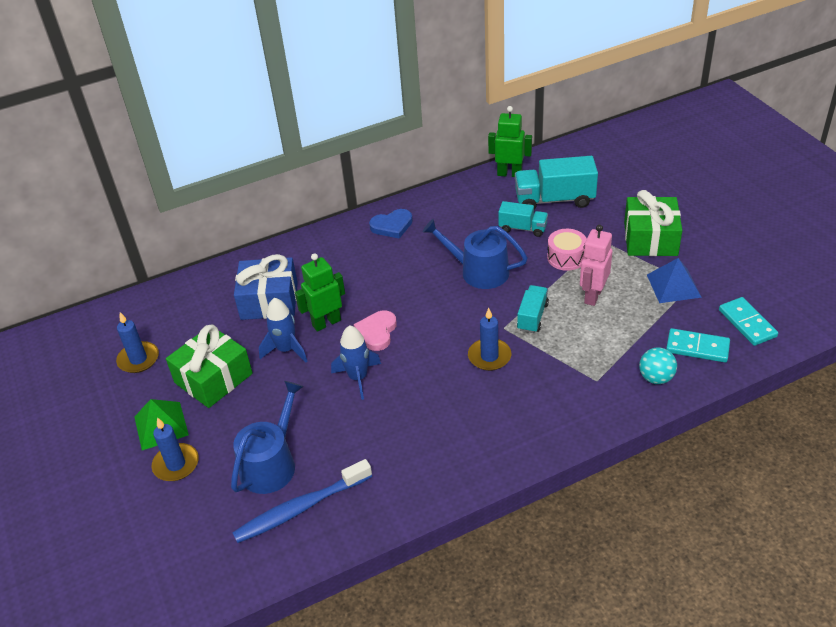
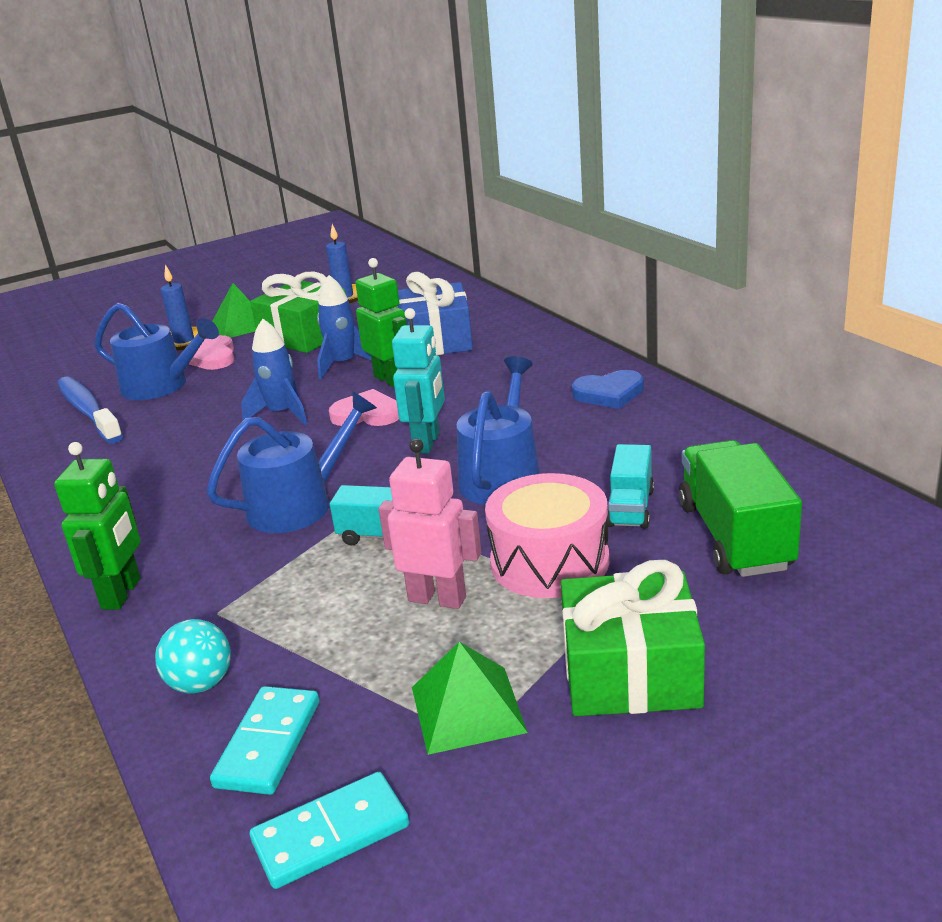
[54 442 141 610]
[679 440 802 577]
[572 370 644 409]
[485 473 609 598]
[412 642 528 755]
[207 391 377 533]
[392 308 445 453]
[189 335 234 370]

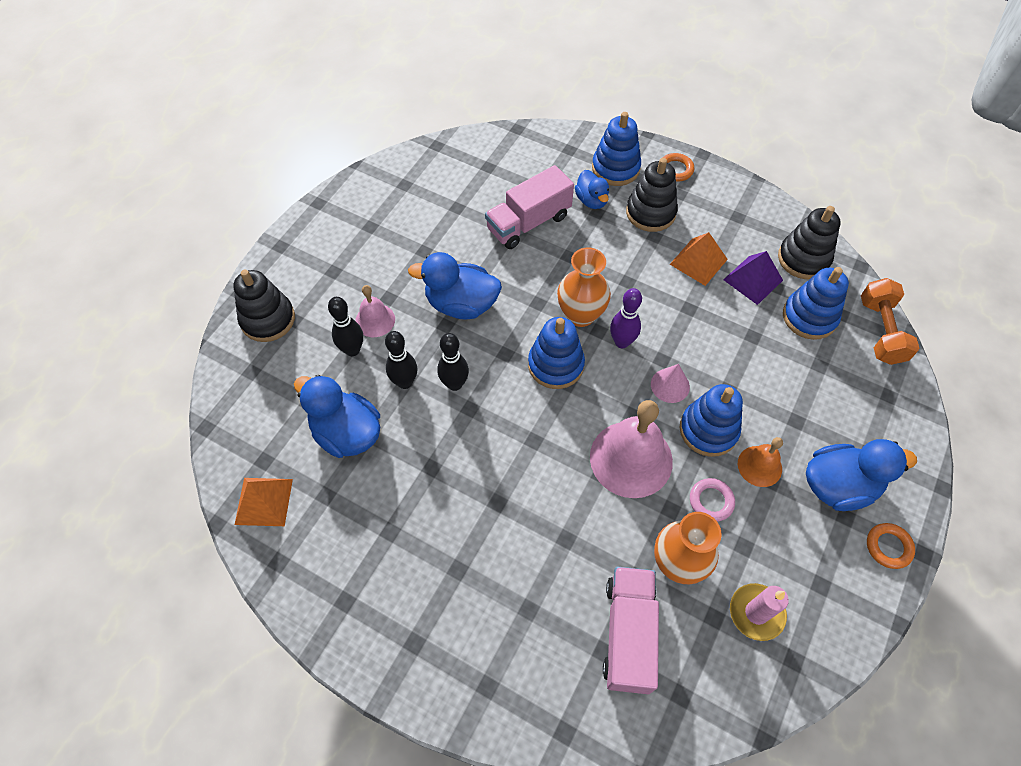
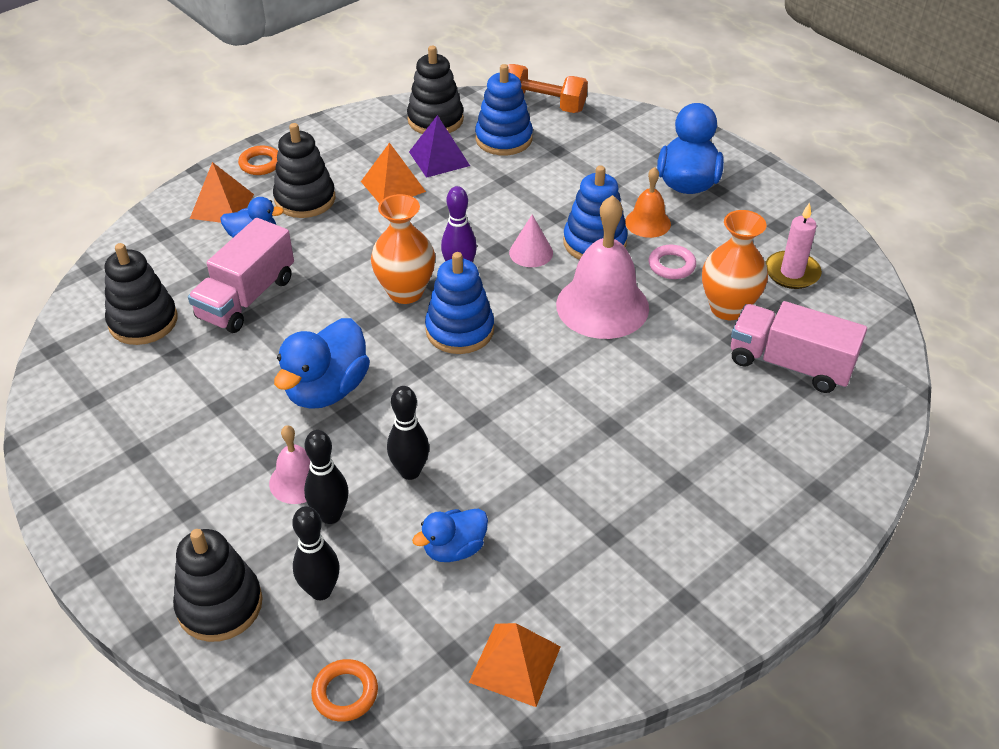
[190 162 254 223]
[188 218 294 333]
[292 506 340 600]
[412 509 488 562]
[311 659 378 722]
[105 243 178 345]

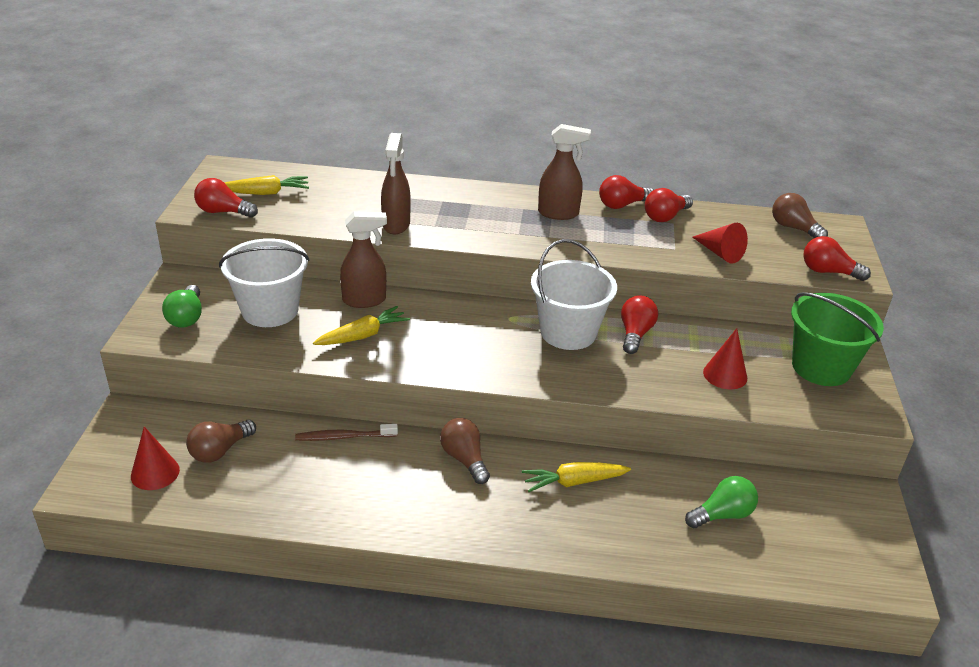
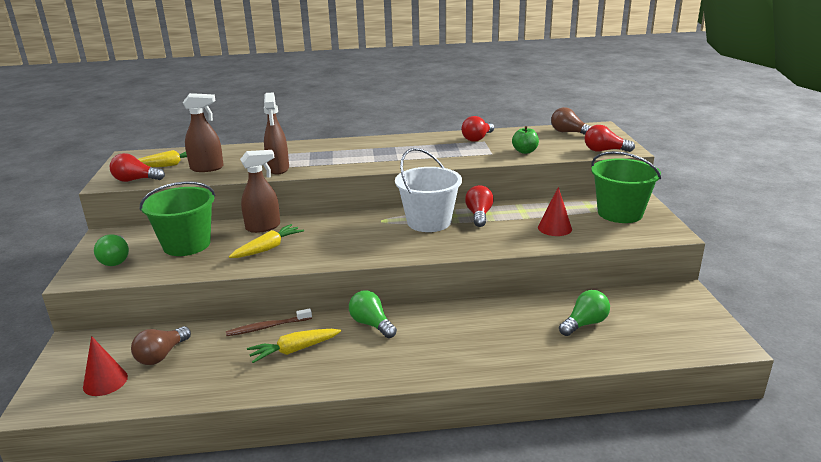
[183 93 224 172]
[599 175 653 209] (first image)
[512 126 539 154]
[140 181 215 256]
[349 291 397 338]
[247 329 341 363]

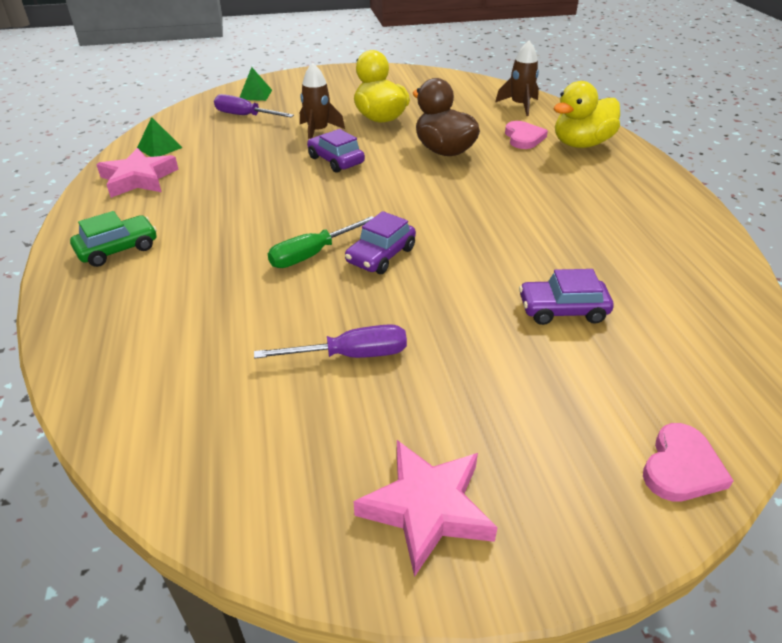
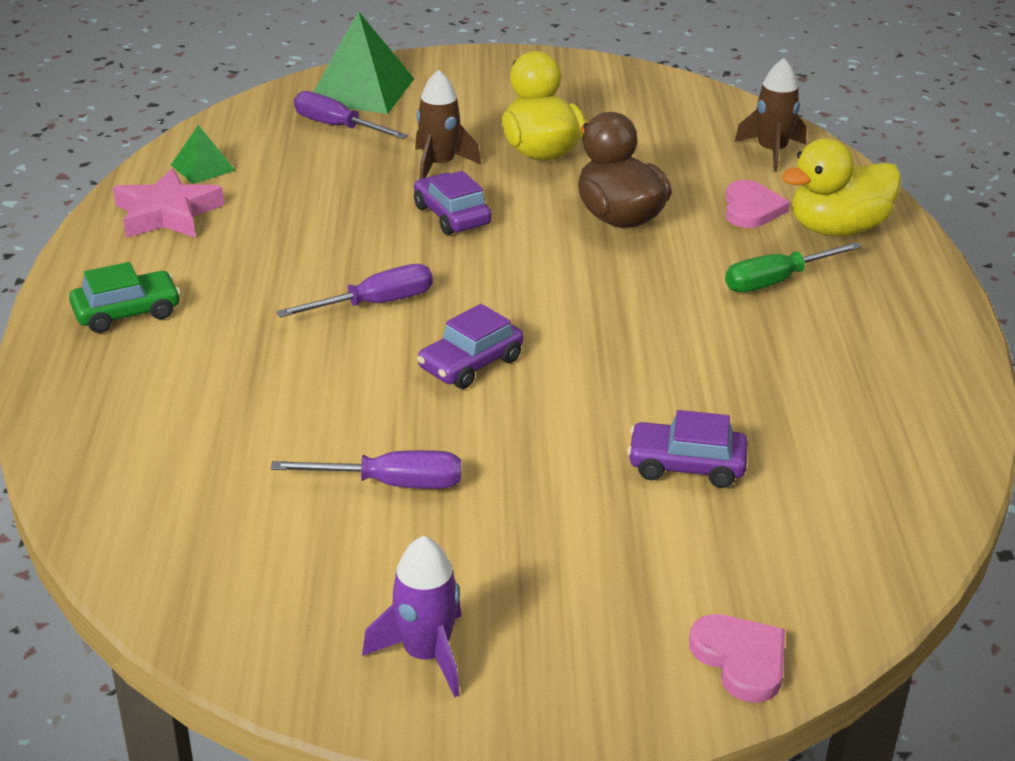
[313 11 414 114]
[725 242 861 292]
[689 614 785 703]
[362 536 461 697]
[276 264 433 318]

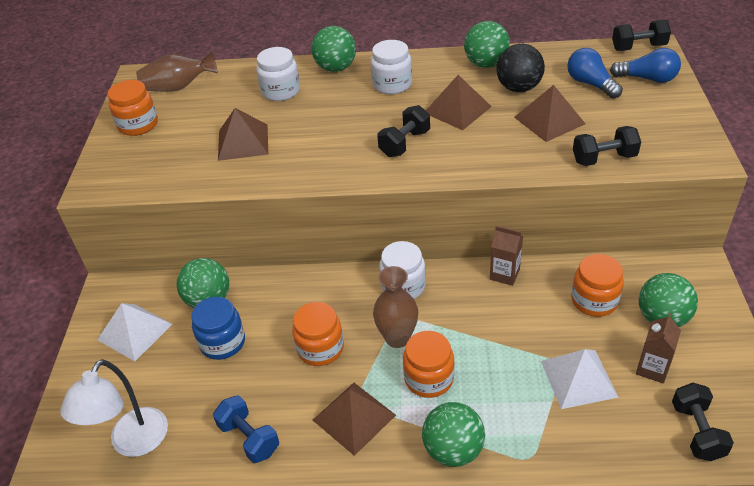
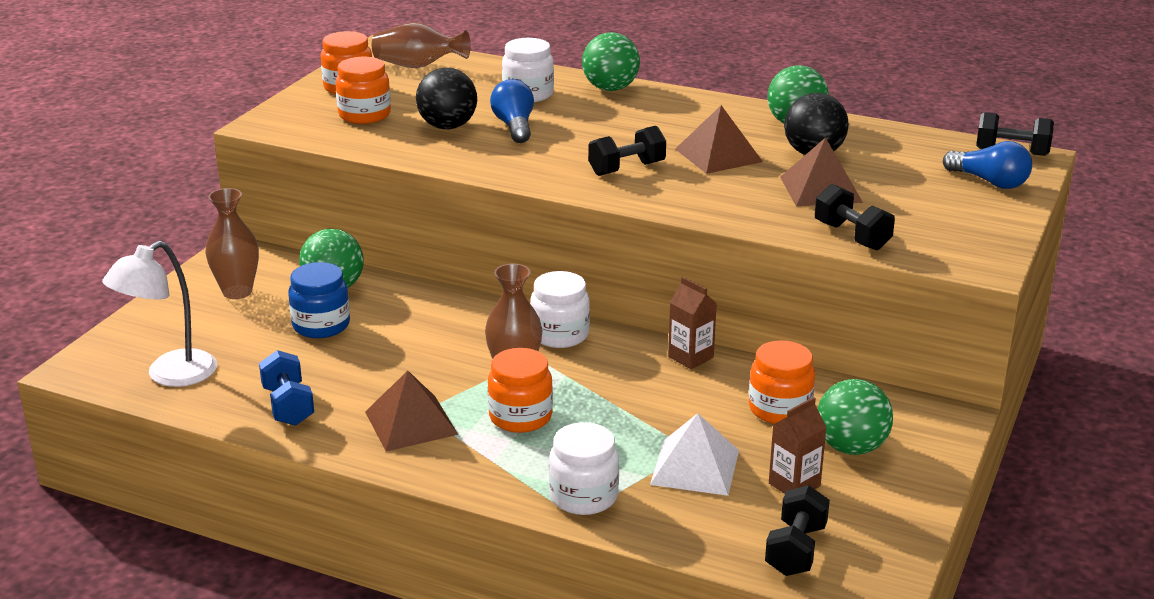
[549 422 619 515]
[490 79 534 143]
[416 68 477 129]
[815 184 895 250]
[335 57 391 124]
[206 188 259 299]
[422 402 485 467] (first image)

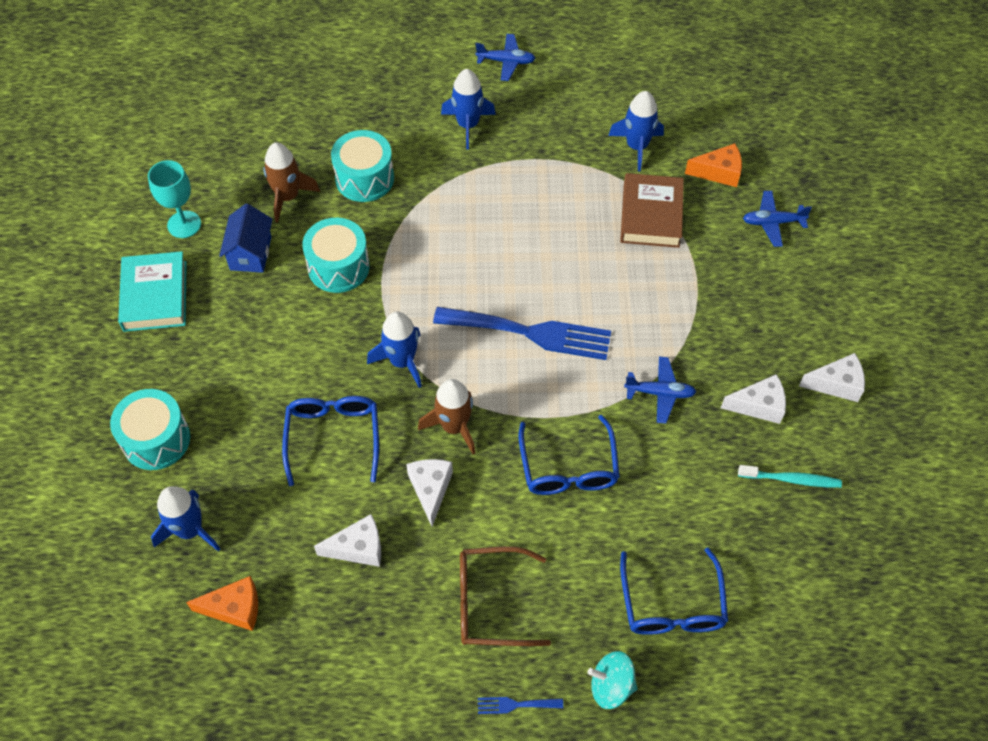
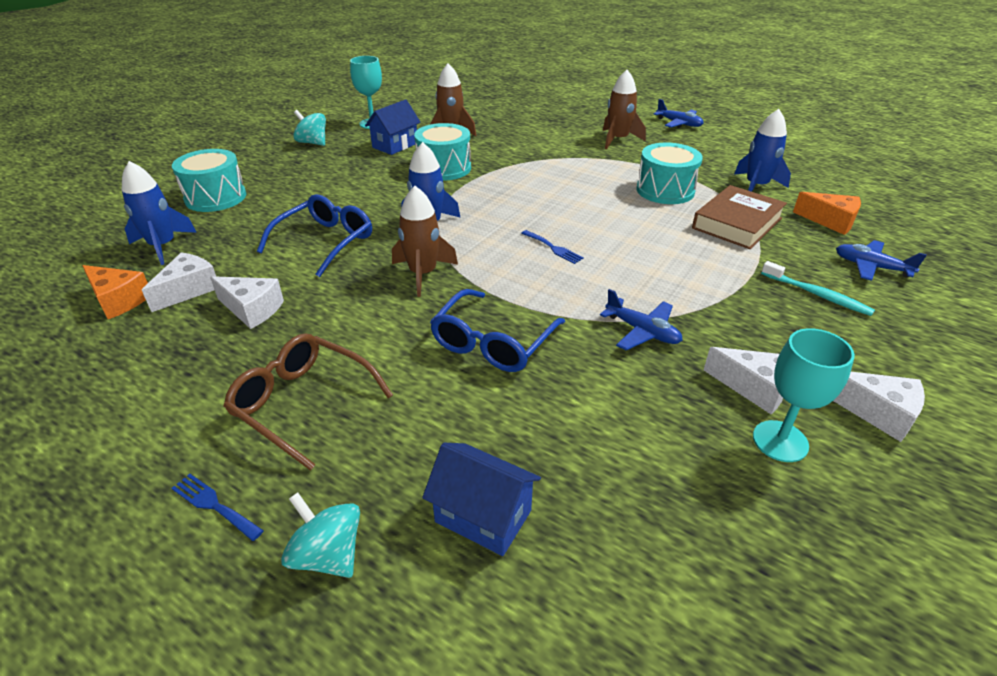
[603 70 646 149]
[636 143 703 204]
[293 110 326 146]
[521 230 584 264]
[142 252 216 312]
[761 261 875 316]
[422 443 541 556]
[753 328 855 462]

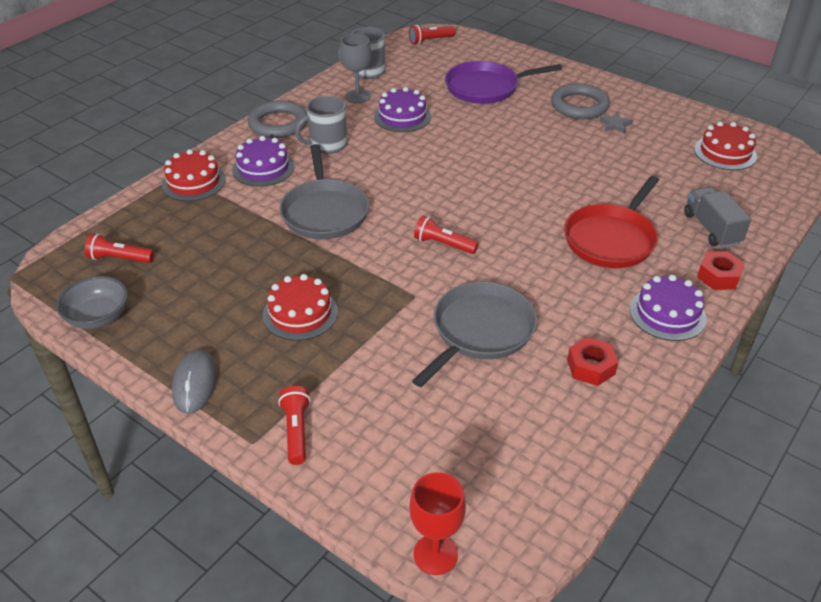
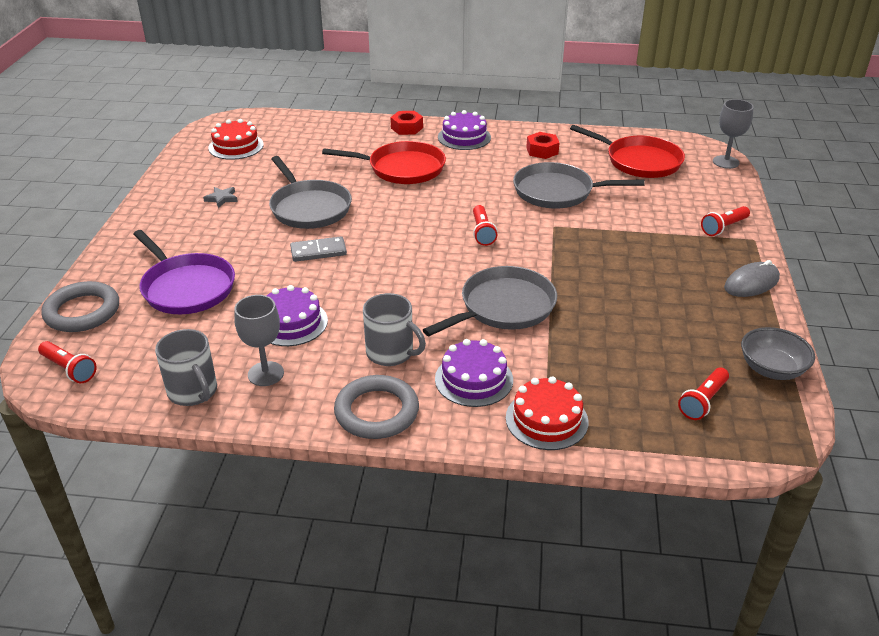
[41 281 119 332]
[684 187 751 248] (first image)
[678 368 729 420]
[263 274 338 341] (first image)
[713 99 754 169]
[570 125 685 178]
[269 156 352 229]
[290 236 347 262]

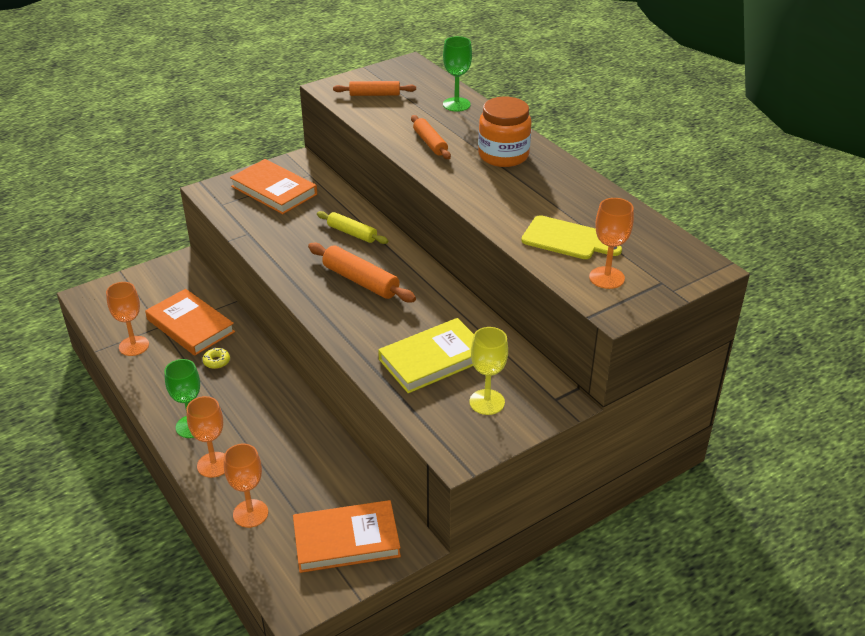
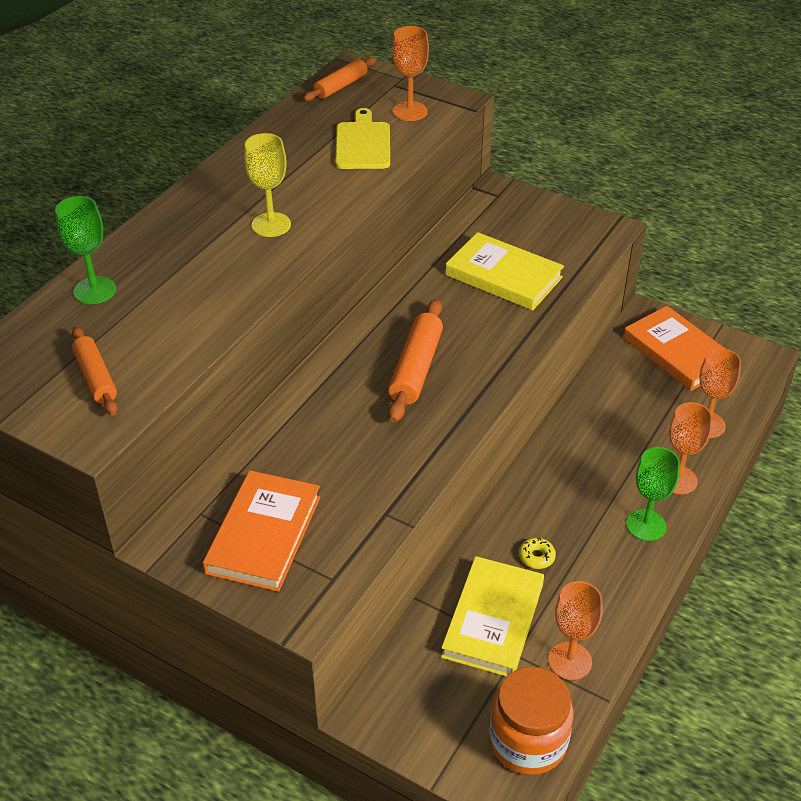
[489 667 574 775]
[303 57 377 101]
[317 211 388 244] (first image)
[441 556 544 677]
[244 133 291 237]

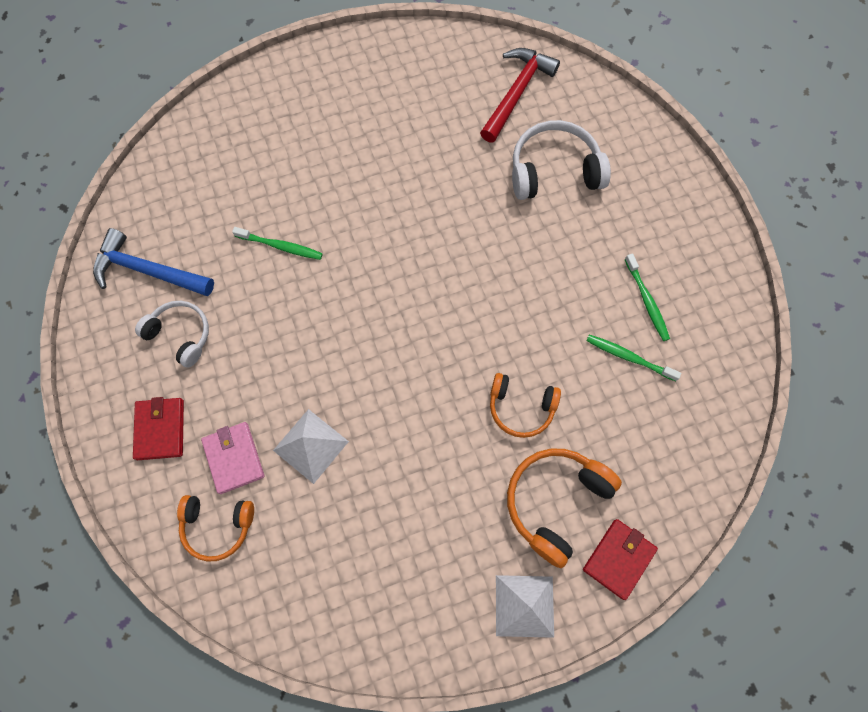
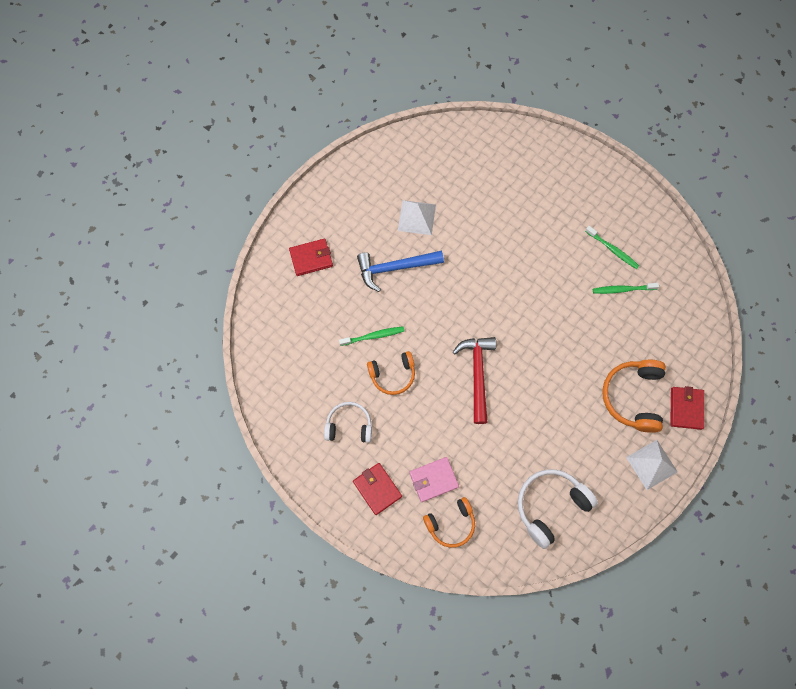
[453 337 496 424]
[518 469 598 549]
[357 250 444 292]
[367 351 415 395]
[398 200 436 235]
[409 457 459 502]
[289 239 333 276]

